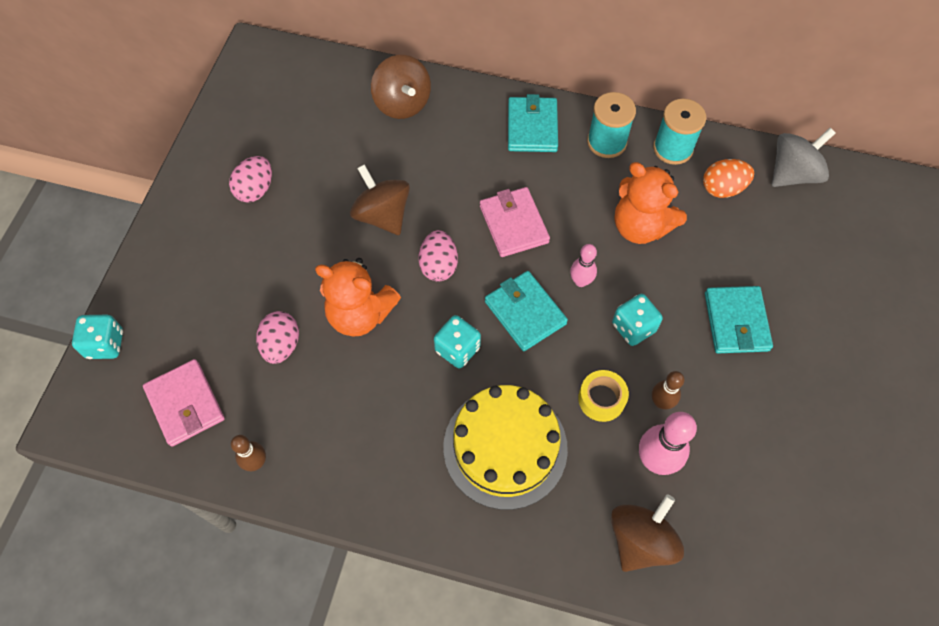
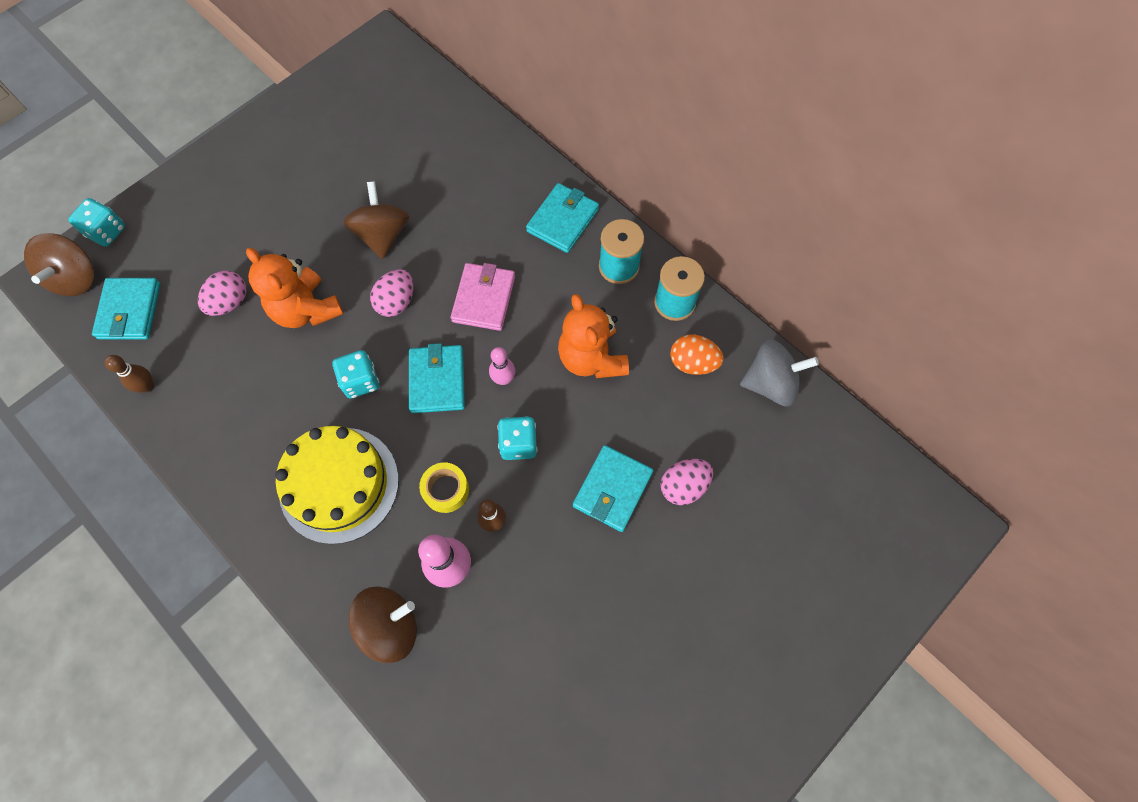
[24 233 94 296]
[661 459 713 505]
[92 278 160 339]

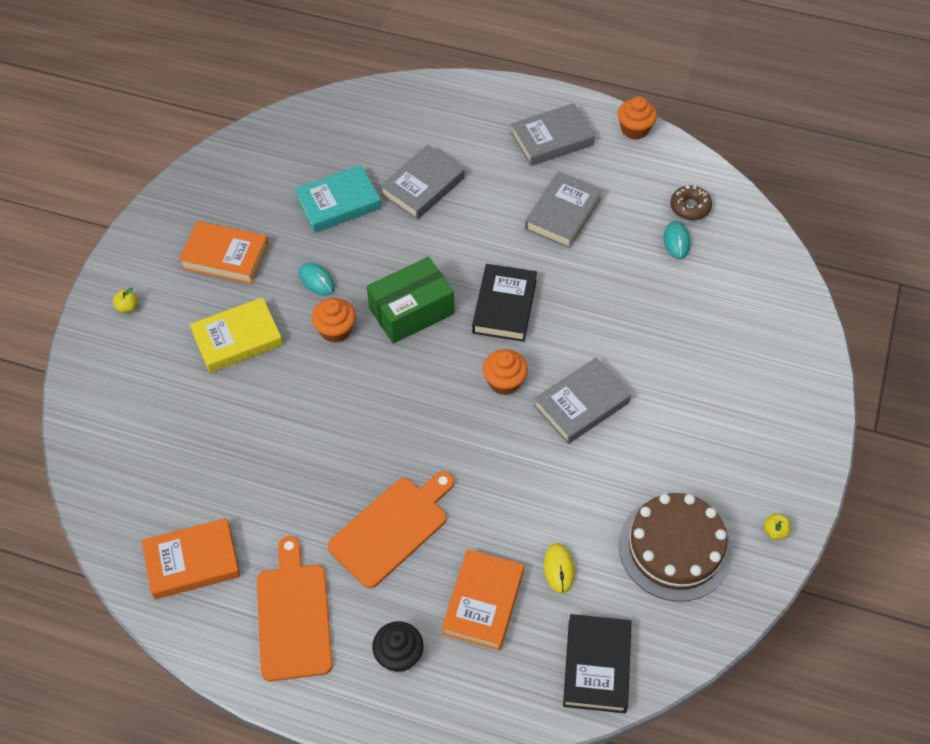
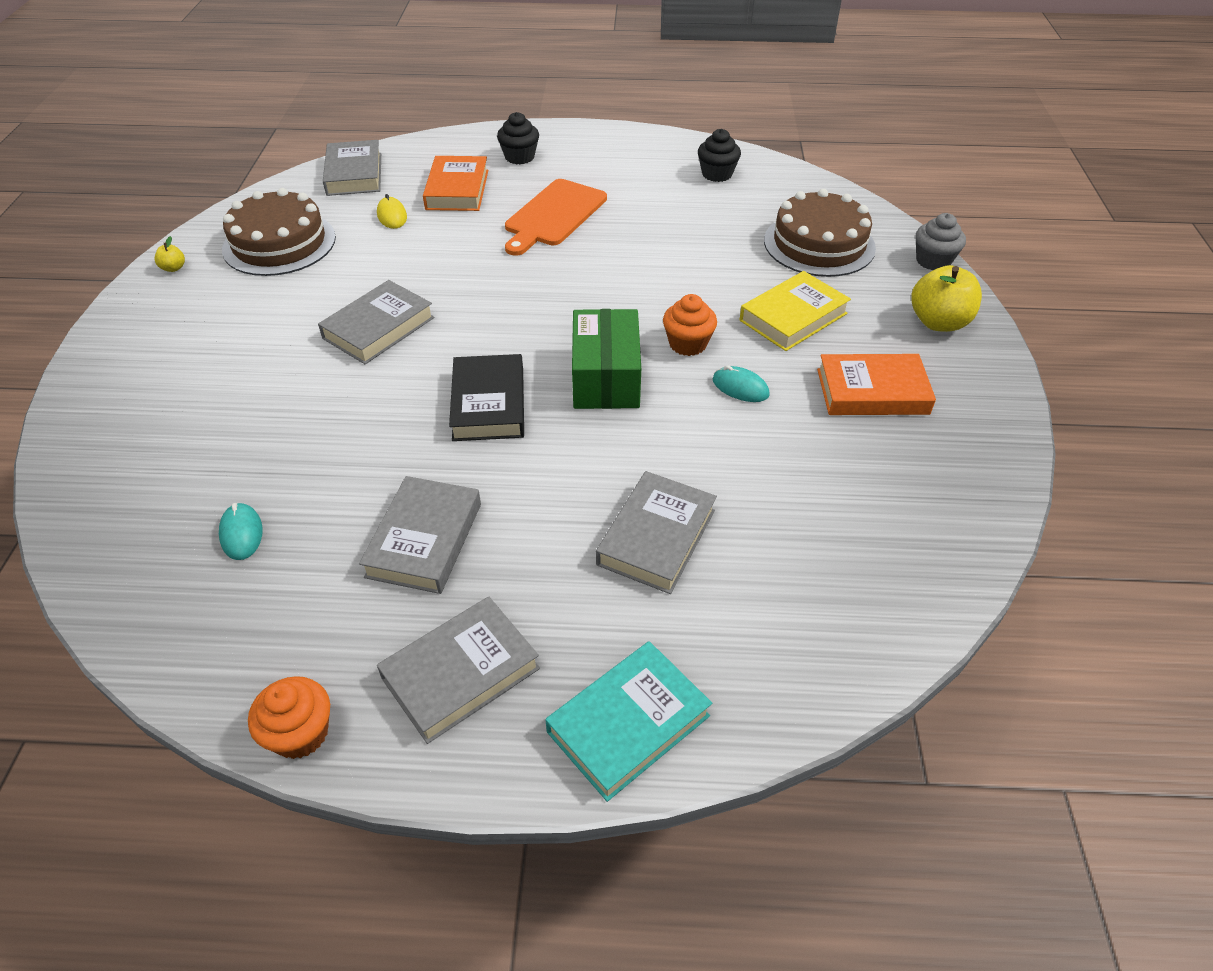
[545 641 712 802]
[670 185 712 220] (first image)
[572 309 641 409]
[912 265 982 332]
[483 349 528 395] (first image)
[698 129 741 182]
[257 536 333 681] (first image)
[323 140 381 196]
[764 189 876 277]
[916 213 966 270]

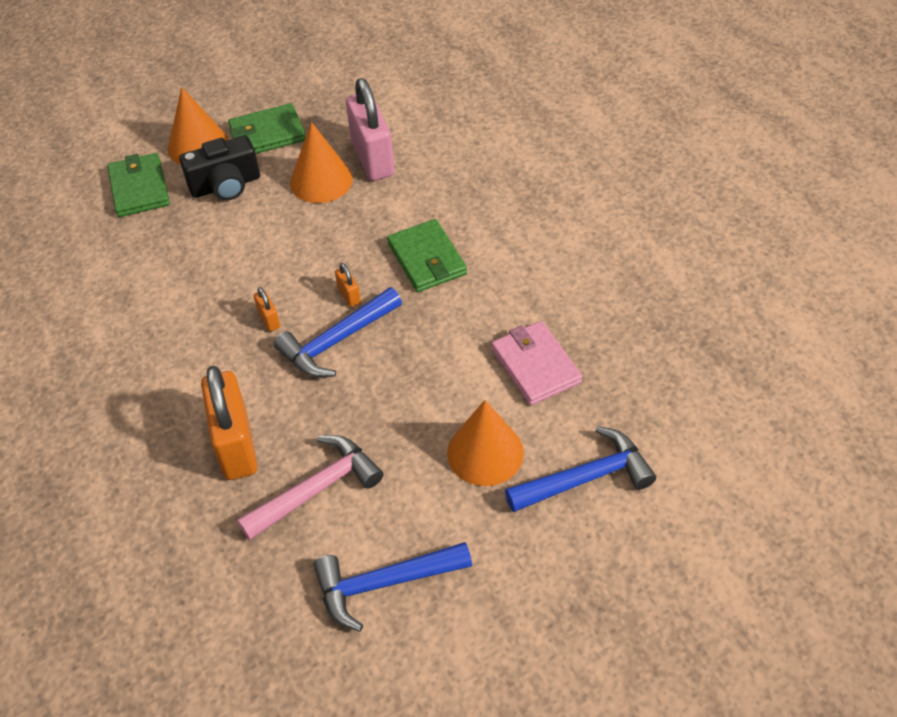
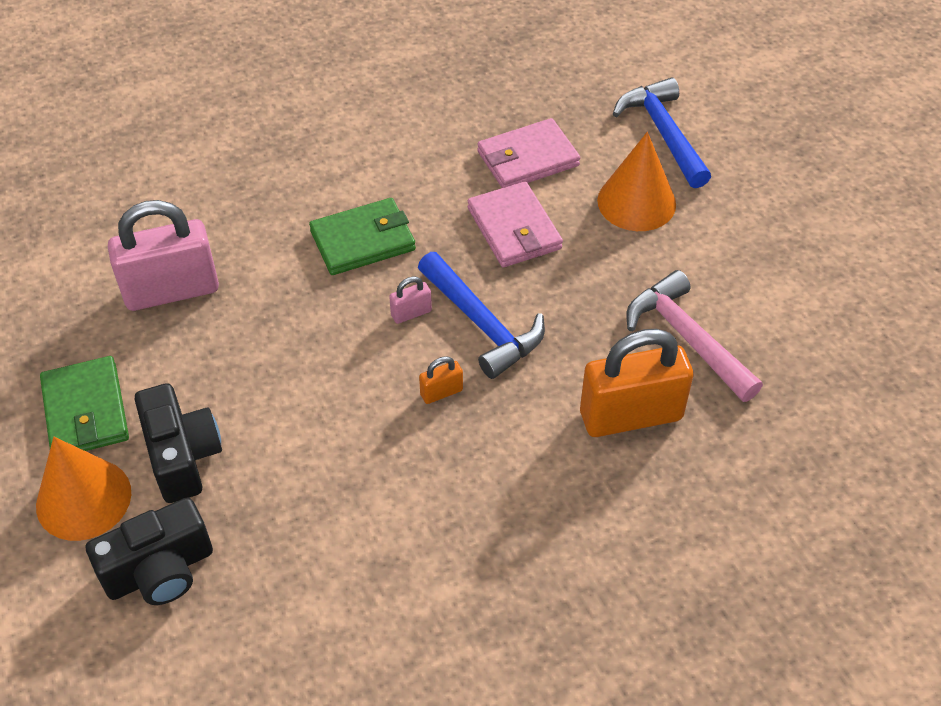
[290 122 353 203] (first image)
[86 497 213 605]
[389 276 432 324]
[313 542 472 631] (first image)
[468 181 563 267]

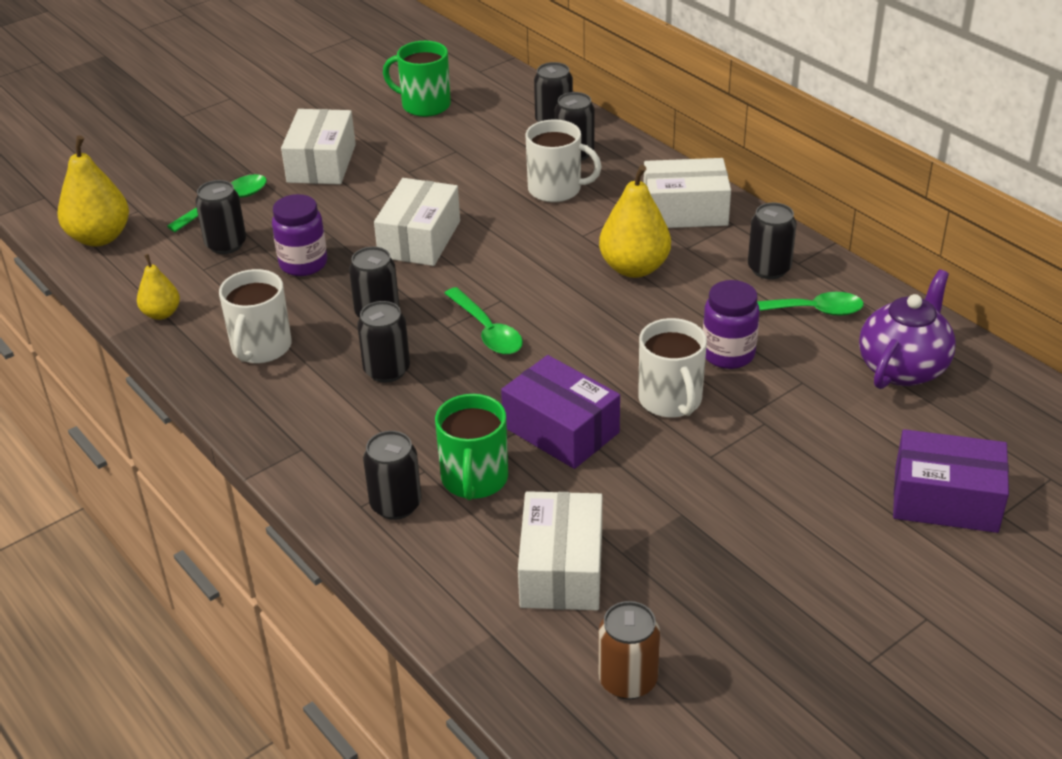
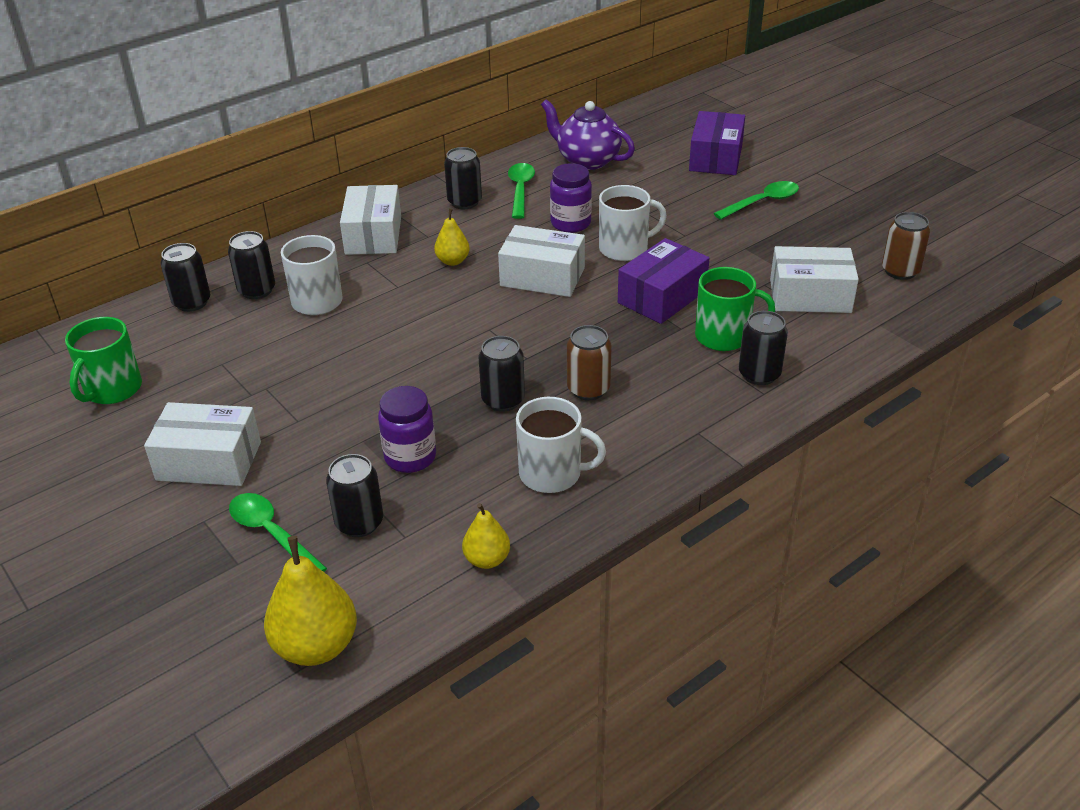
[434 208 470 266]
[498 225 585 297]
[714 181 799 220]
[567 325 612 400]

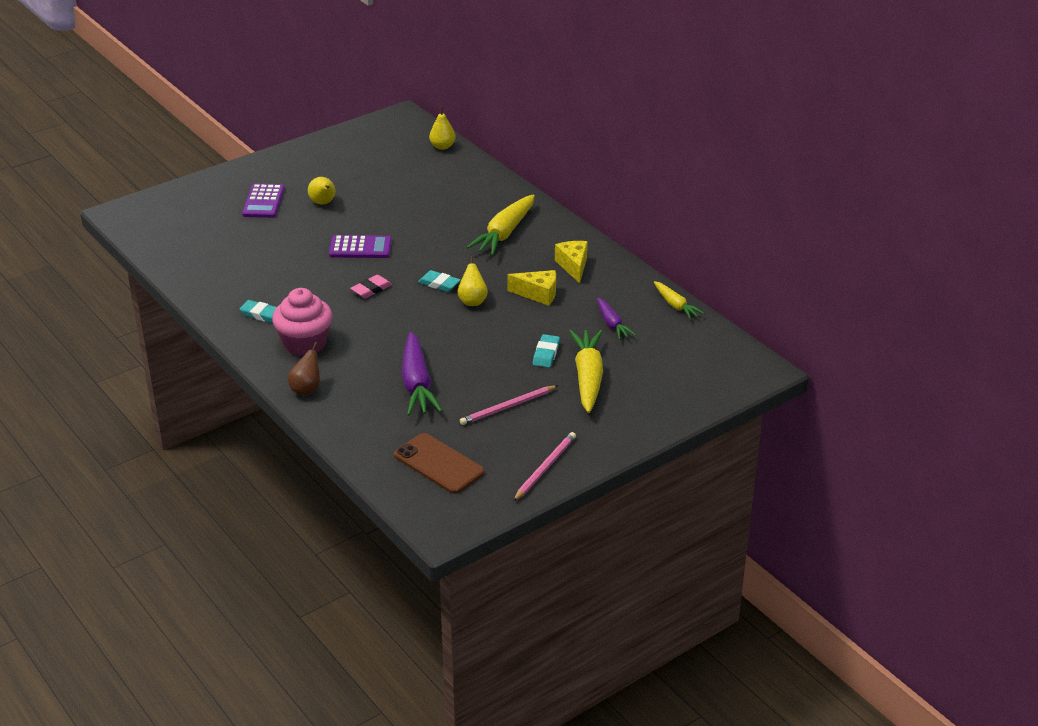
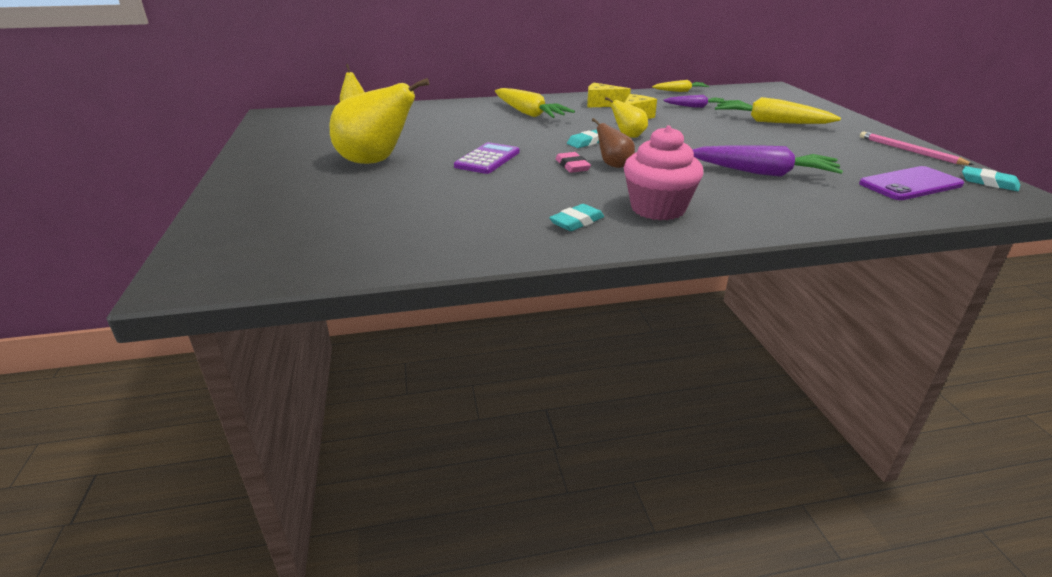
[330 78 429 164]
[242 184 284 218] (first image)
[962 166 1020 191]
[592 118 635 168]
[460 385 558 425] (first image)
[859 166 964 200]

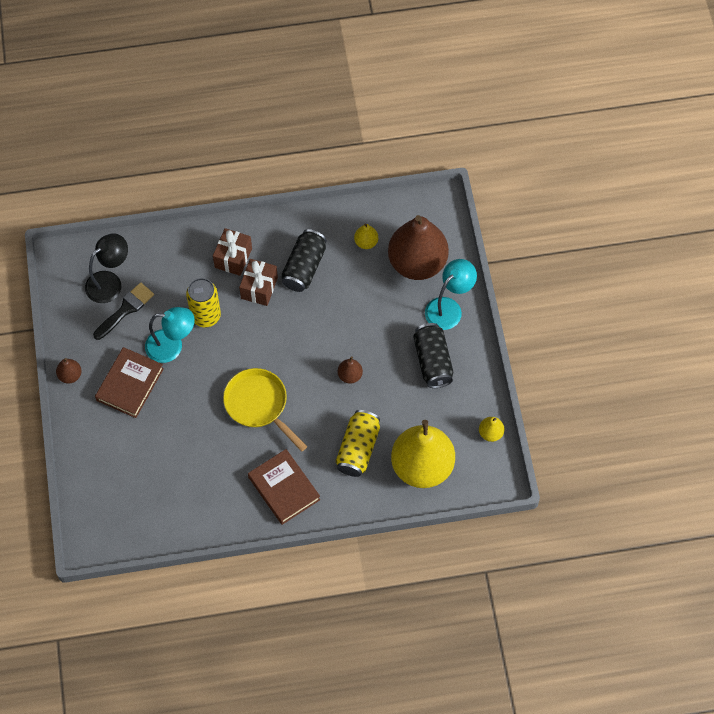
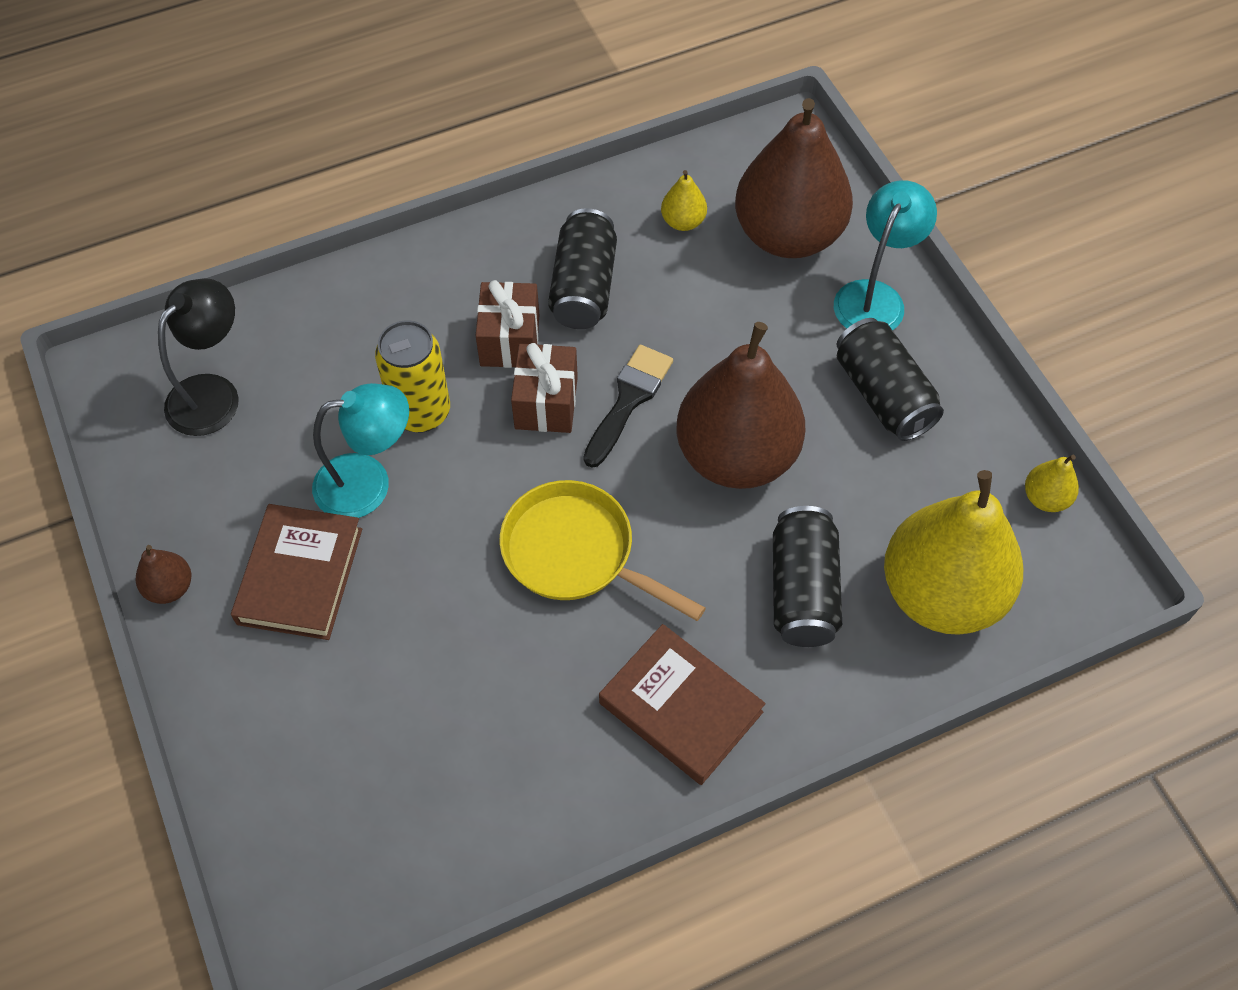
[511 343 578 433]
[583 345 673 468]
[676 322 805 489]
[773 506 842 647]

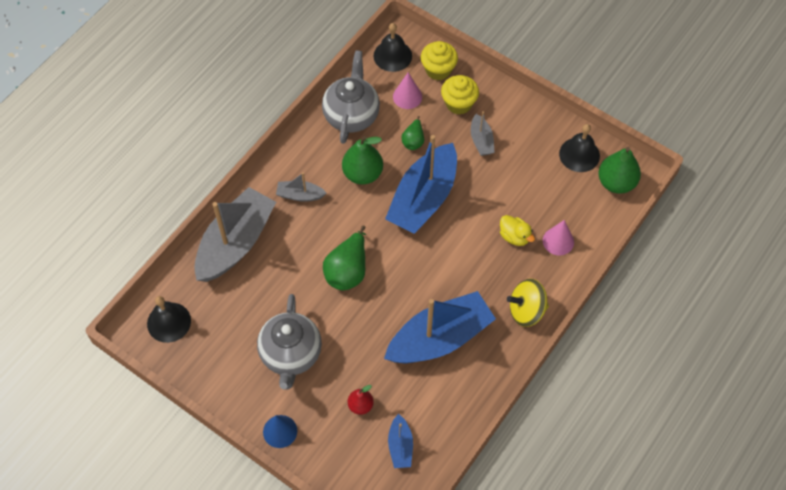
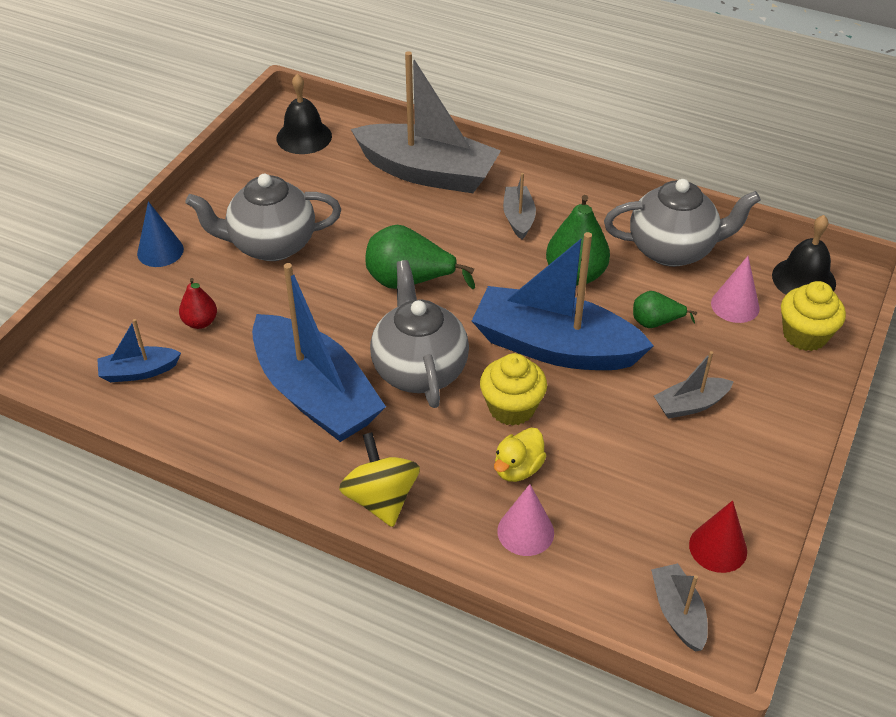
[480 353 547 426]
[689 500 747 573]
[651 563 708 651]
[370 260 469 408]

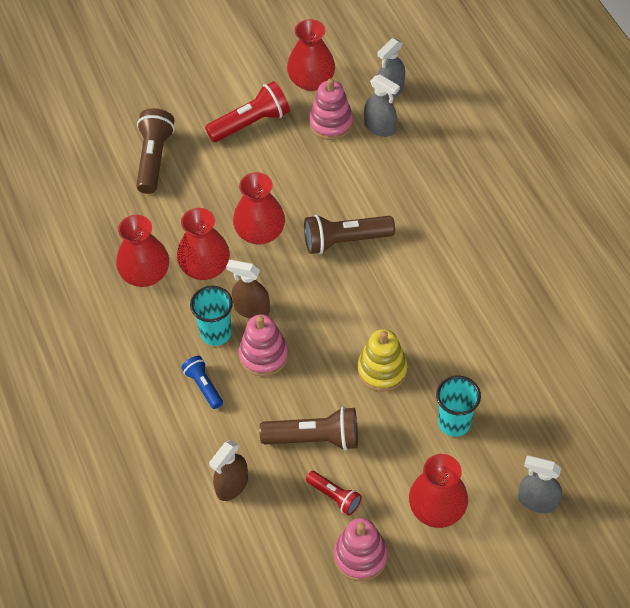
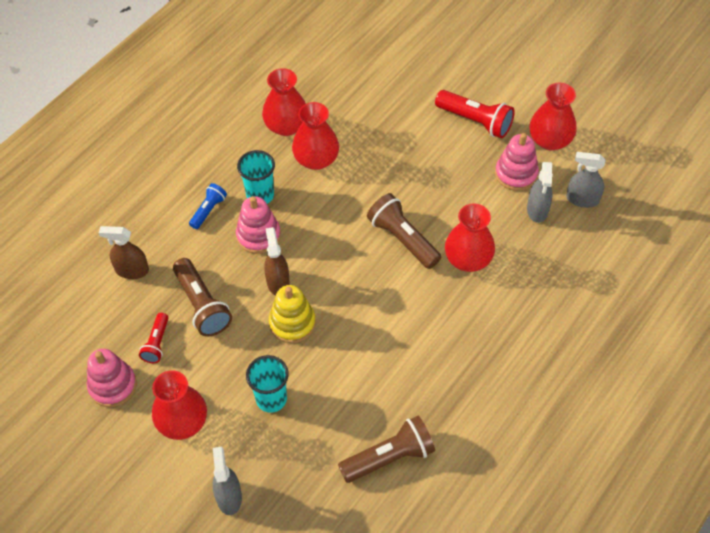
[338 416 435 483]
[445 203 495 272]
[264 227 290 296]

